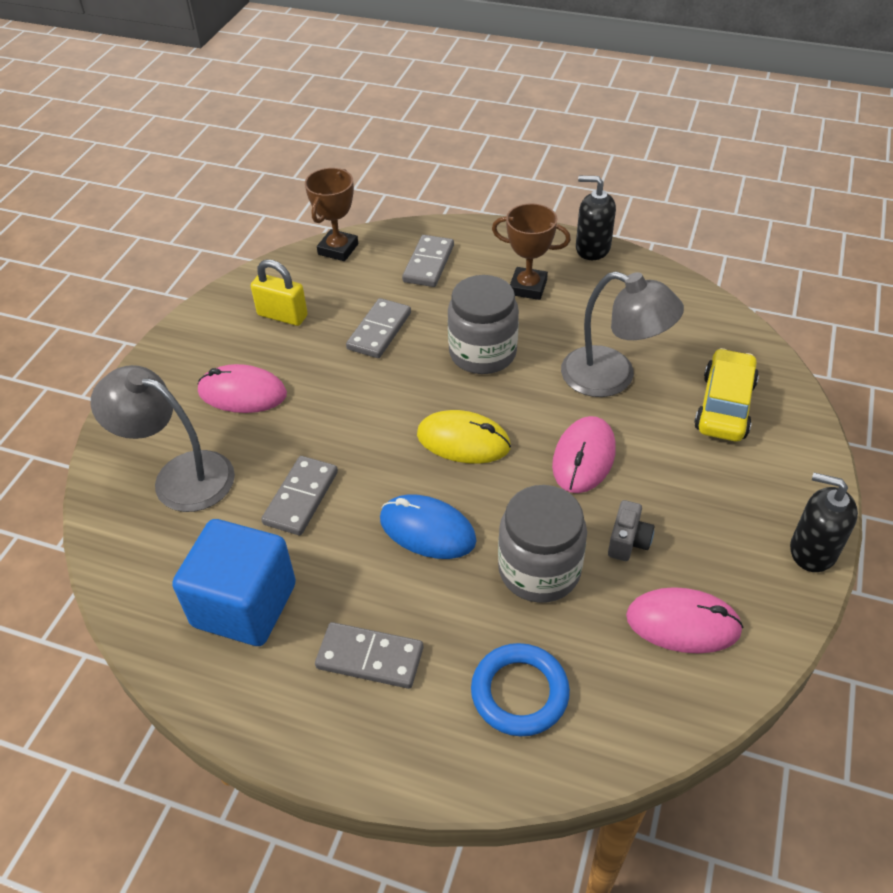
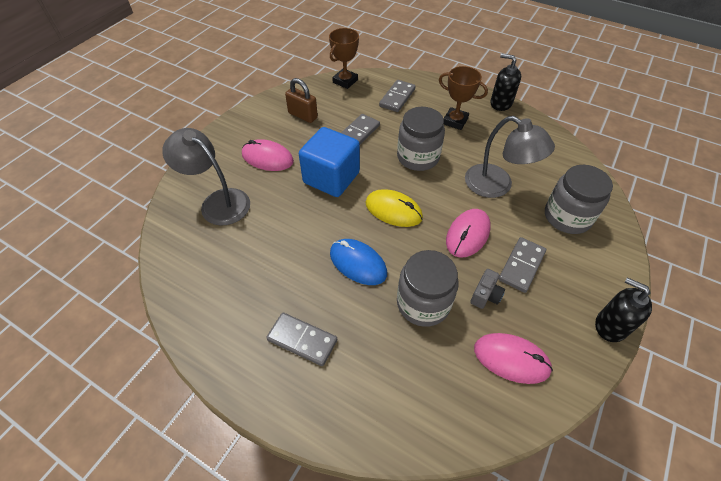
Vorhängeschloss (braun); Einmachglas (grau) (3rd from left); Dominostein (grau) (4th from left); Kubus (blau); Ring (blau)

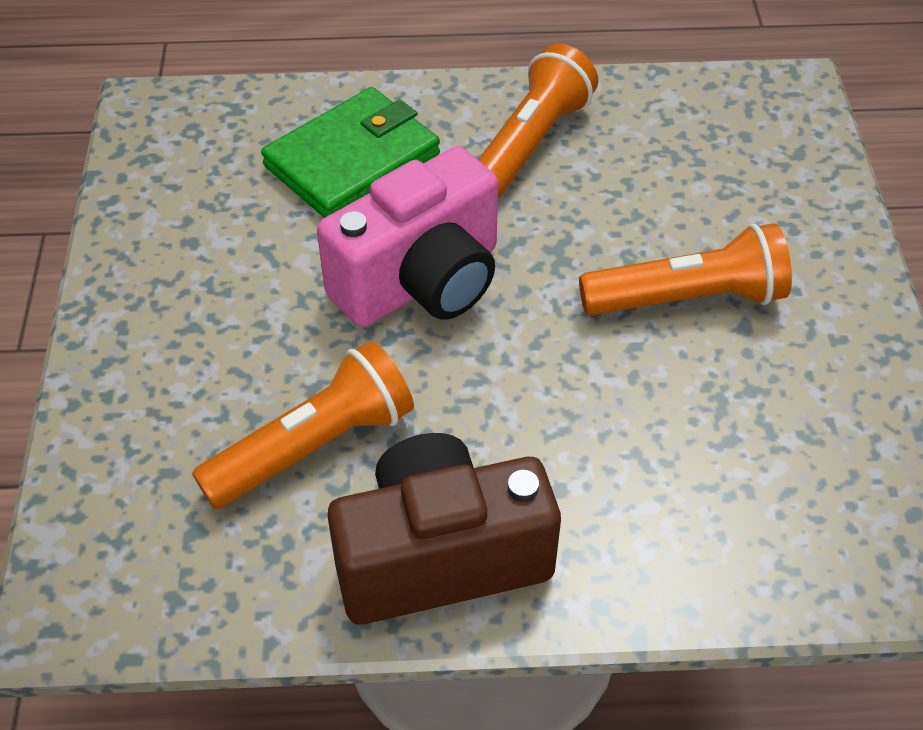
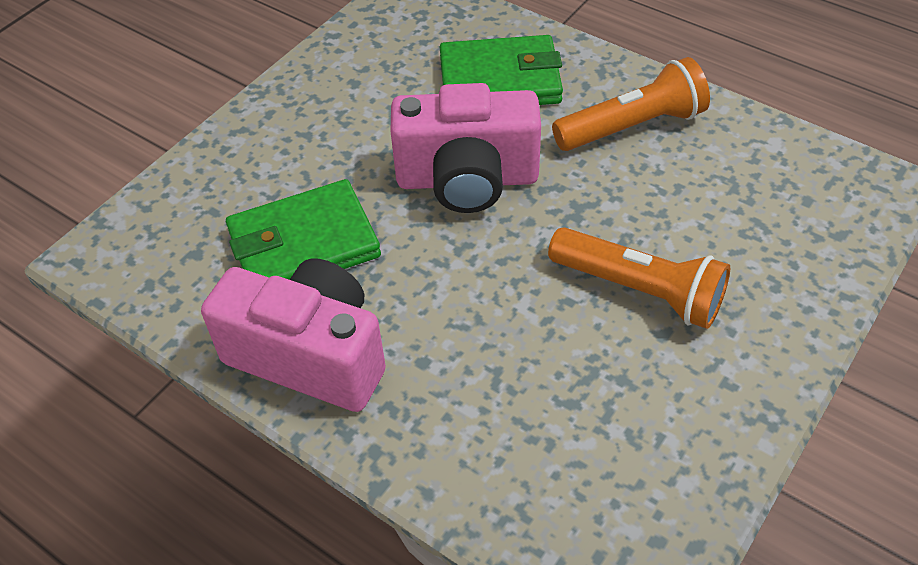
Geldbörse (grün) (1st from left); Kamera (rosa) (1st from left)

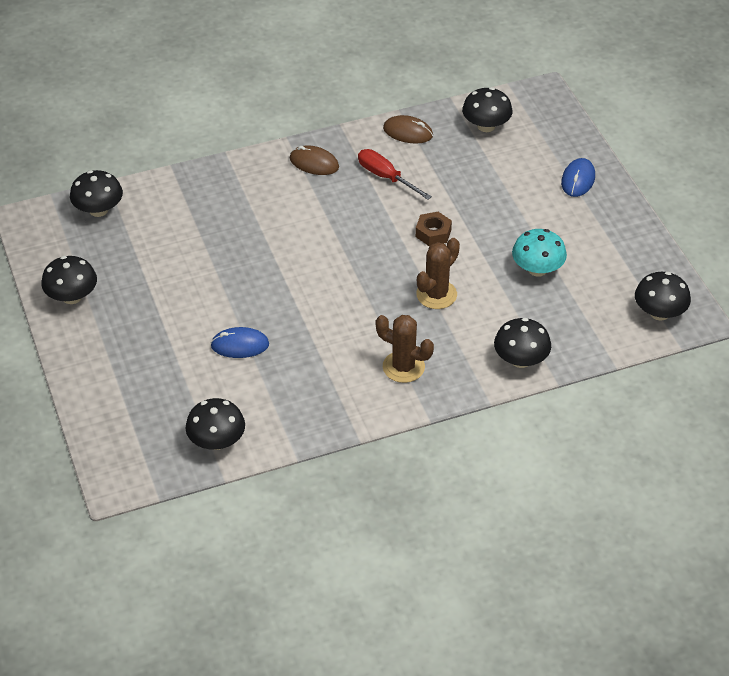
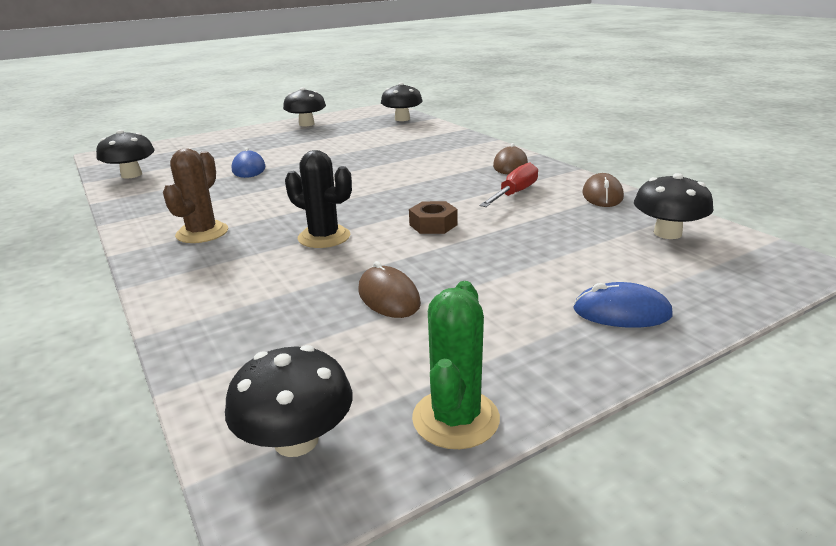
Computermaus (braun) (1st from left); Kaktus (schwarz); Pilz (schwarz) (5th from left in the first image); Kaktus (grün)

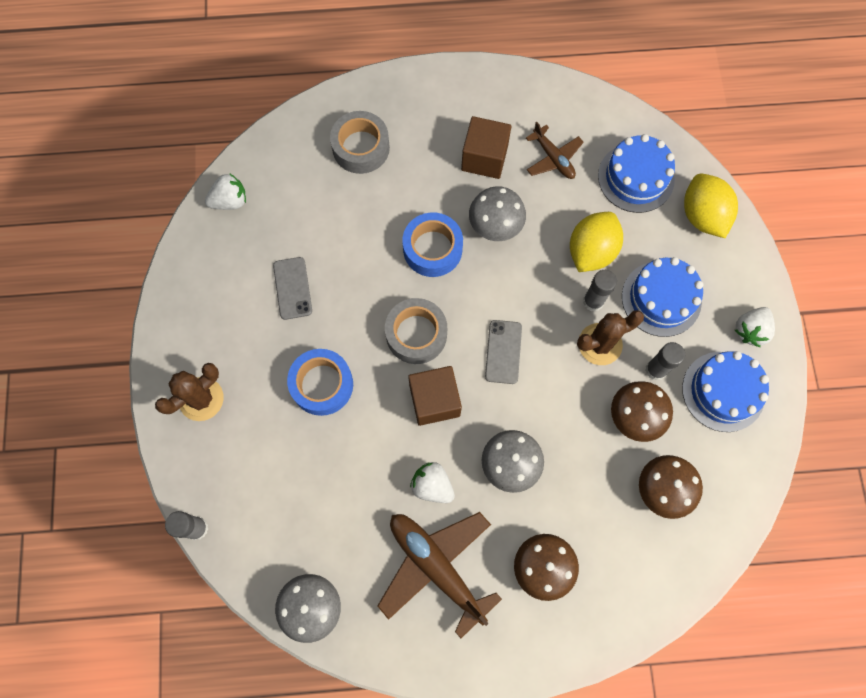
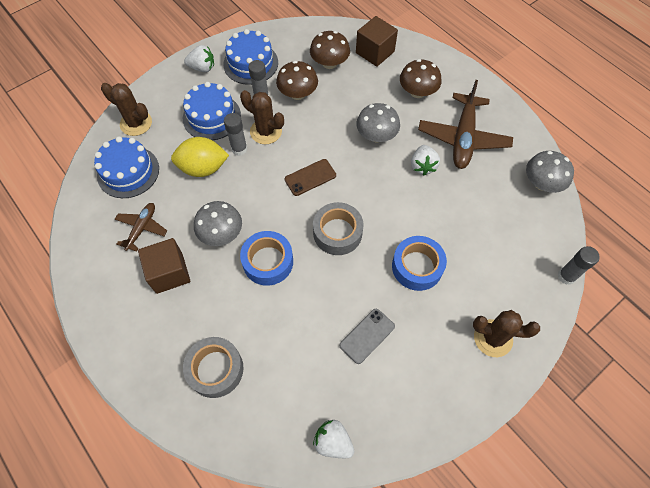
Kaktus (braun) (1st from left); Handy (braun); Kubus (braun) (2nd from left)

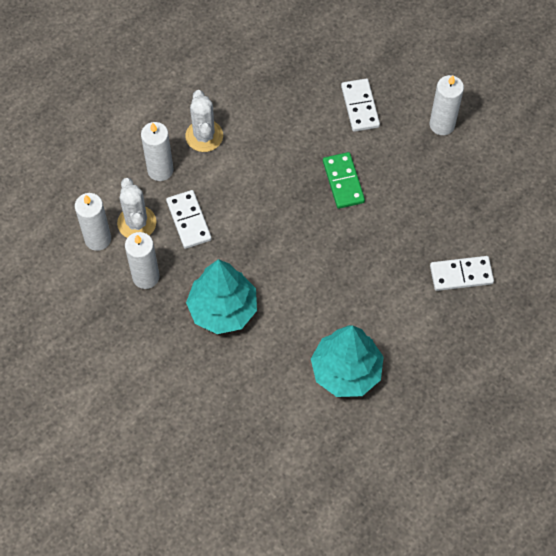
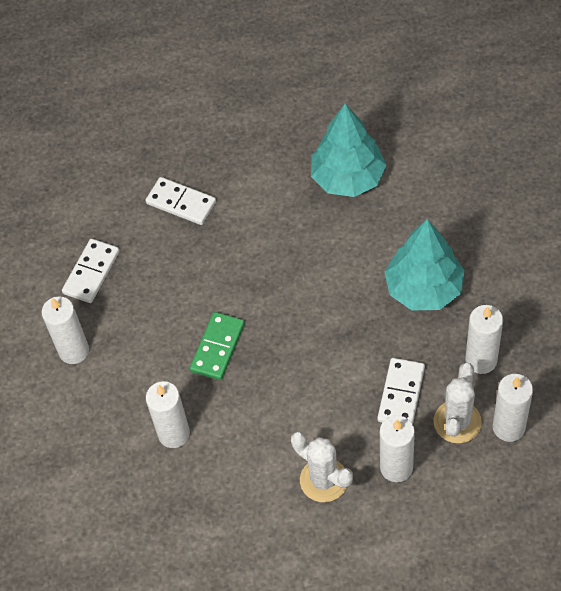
Dominostein (weiß) (1st from left); Kaktus (weiß) (1st from left); Kerze (weiß) (2nd from left)

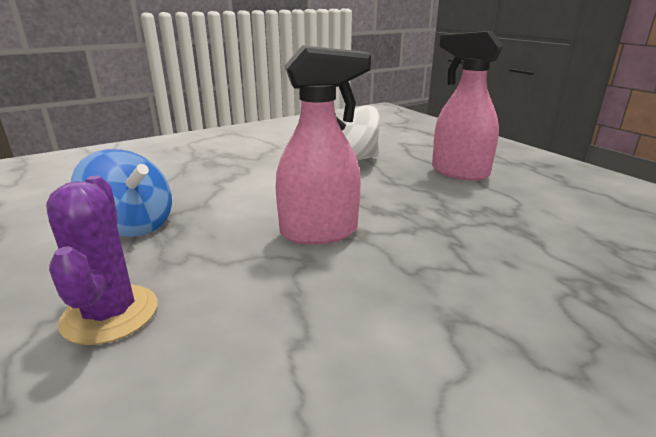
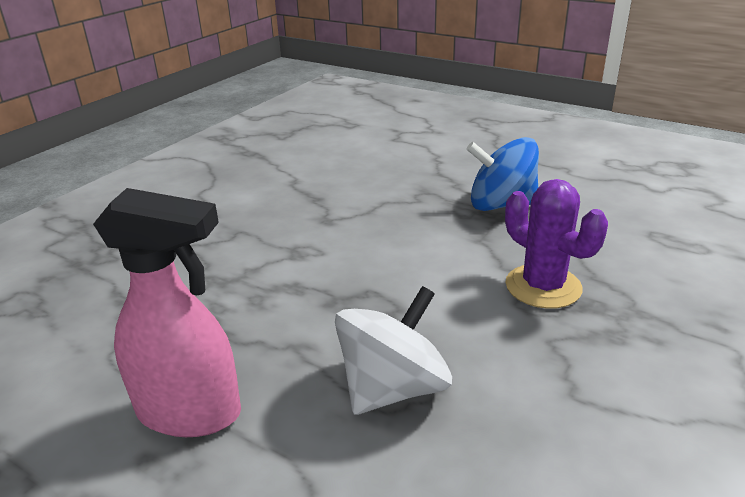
Sprühflasche (rosa) (1st from left in the first image); Kaktus (lila)

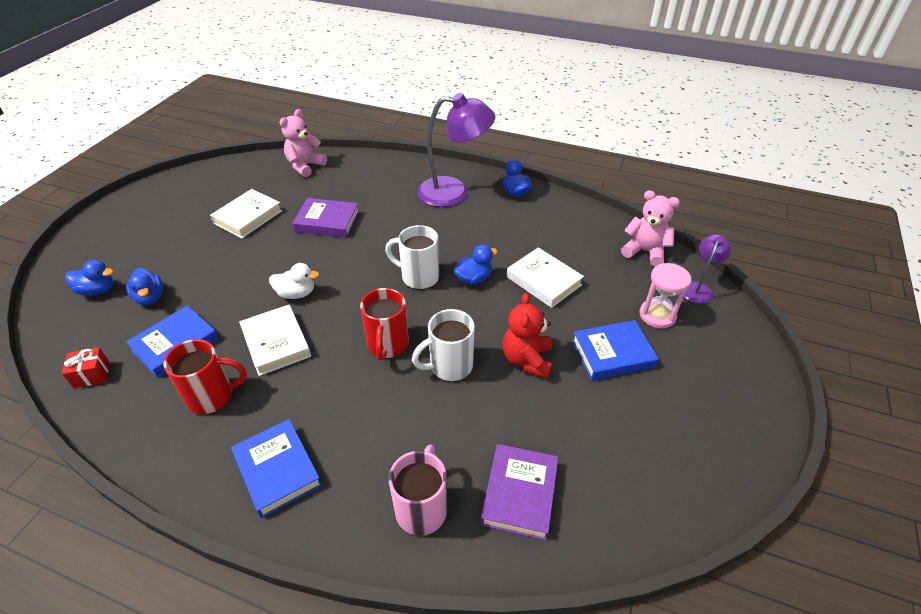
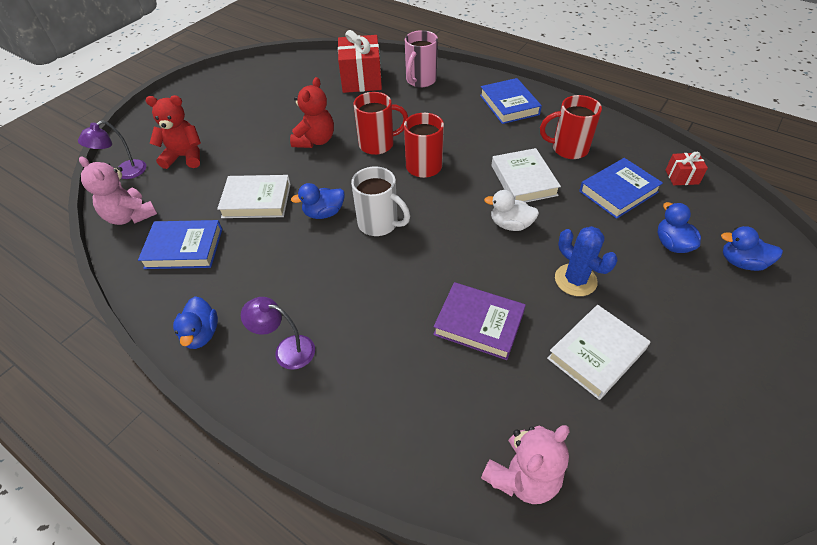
Lampe (lila) (2nd from left); Buch (weiß) (1st from left); Teddybär (rot) (1st from left); Tasse (rot) (1st from left); Buch (blau) (1st from left); Geschenk (rot) (1st from left); Kaktus (blau)

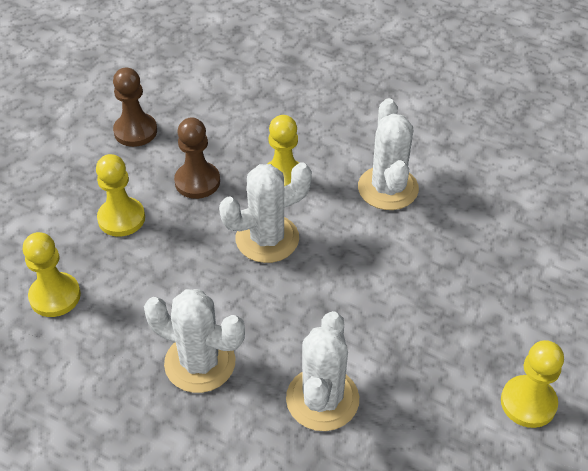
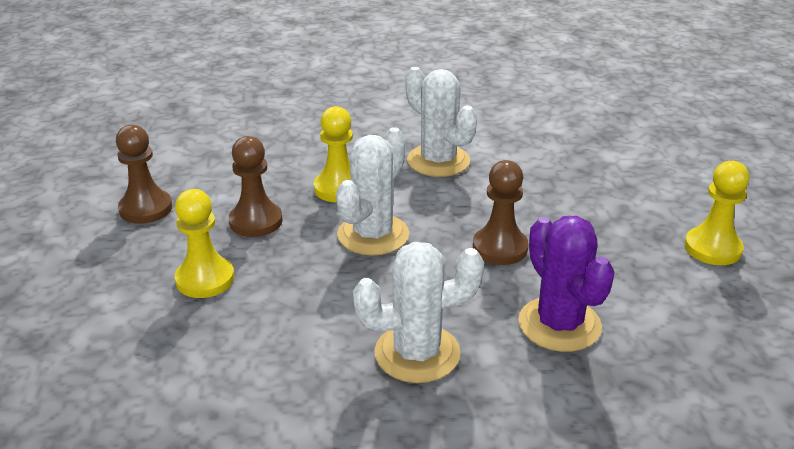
Bauer (gelb) (1st from left in the first image); Kaktus (lila); Bauer (braun) (3rd from left)

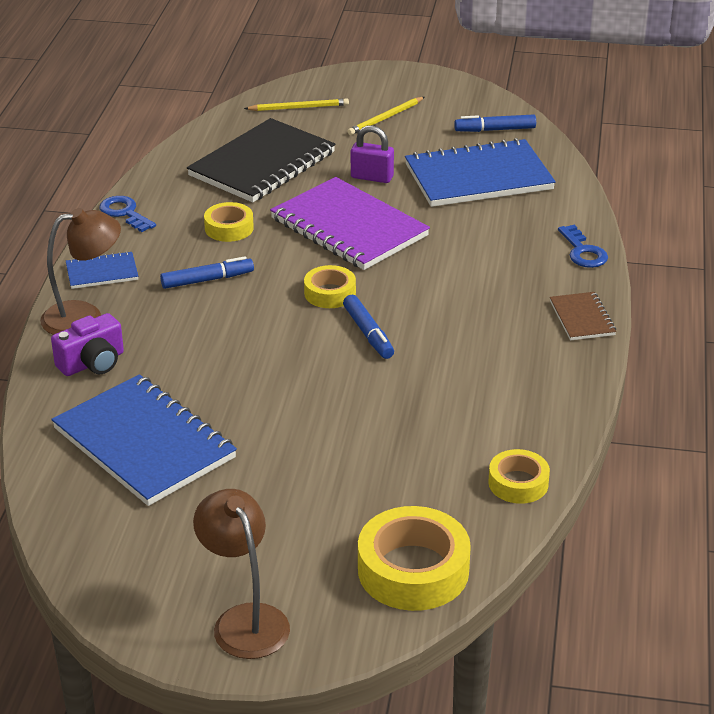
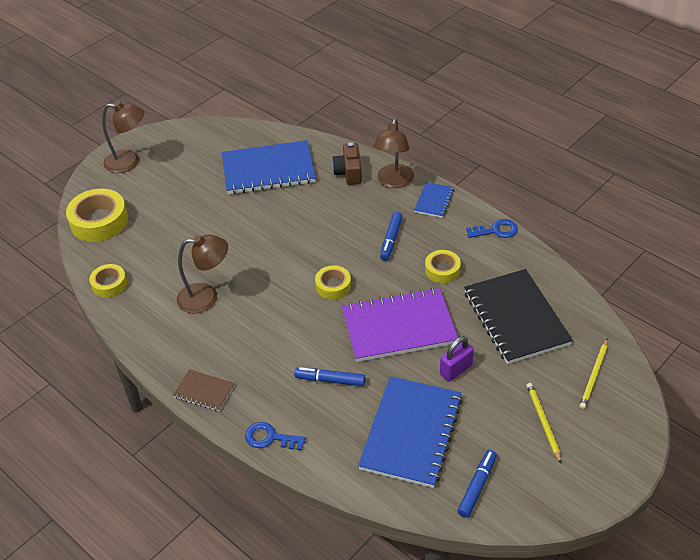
Filzstift (blau) (1st from left); Kamera (braun); Lampe (braun) (2nd from left)

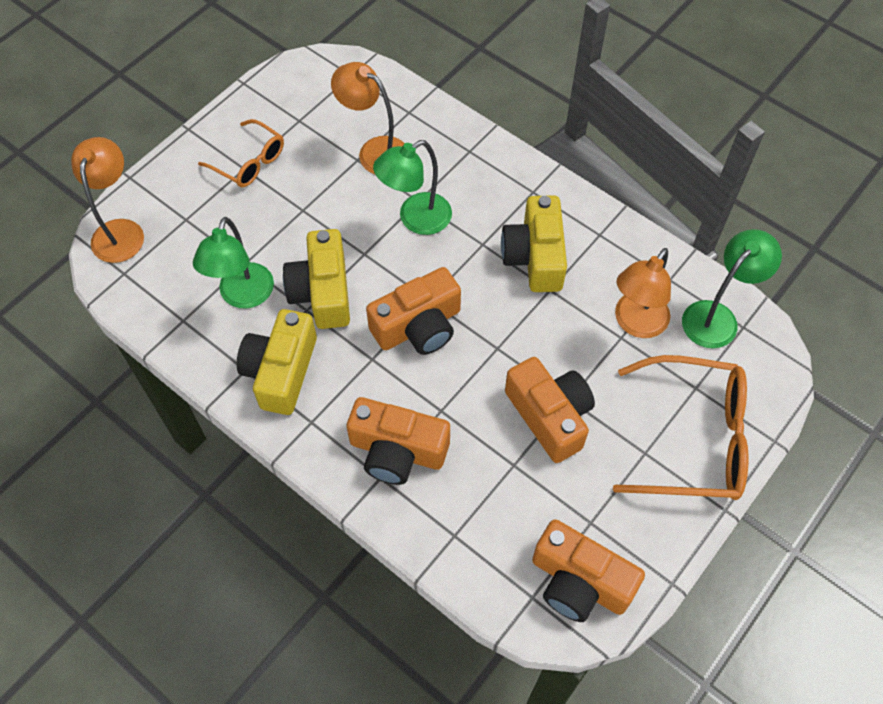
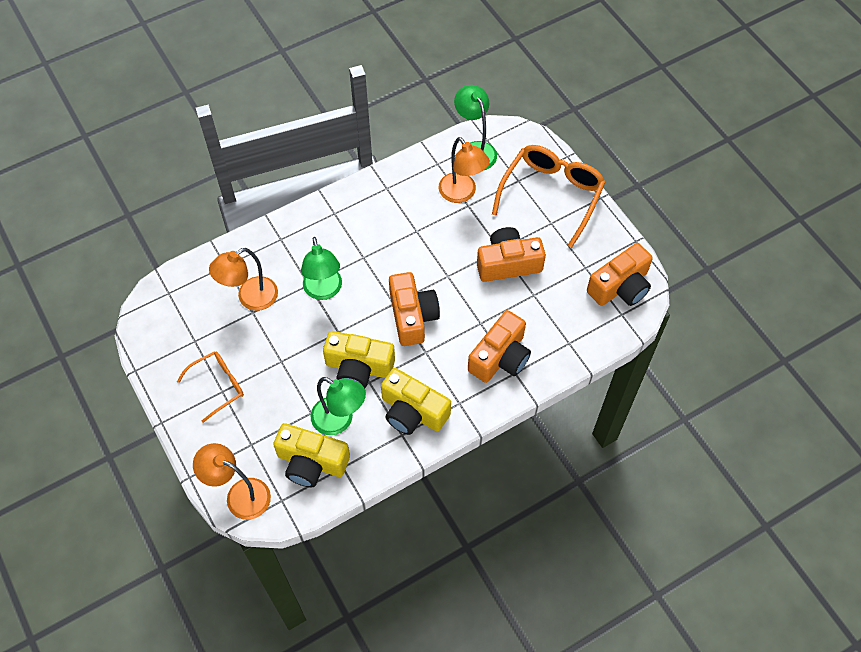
Kamera (gelb) (1st from left)

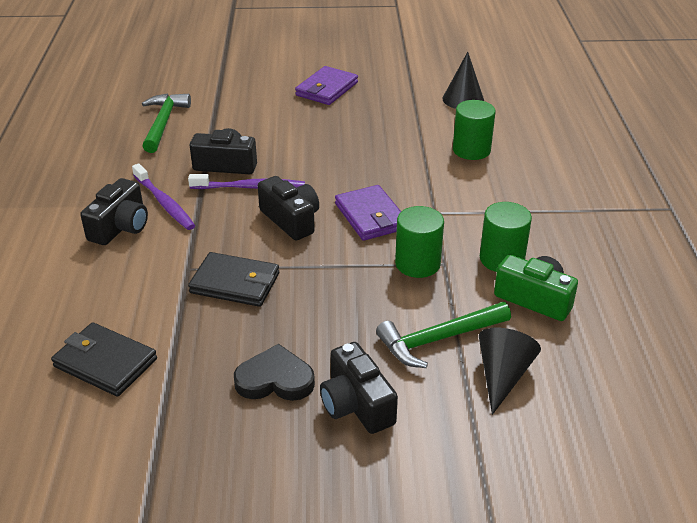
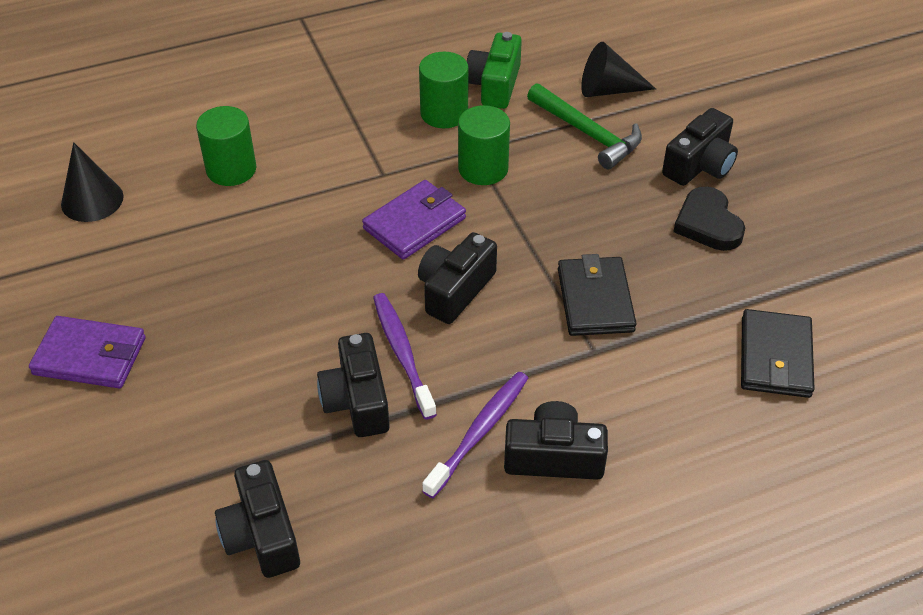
Kamera (schwarz) (1st from left)

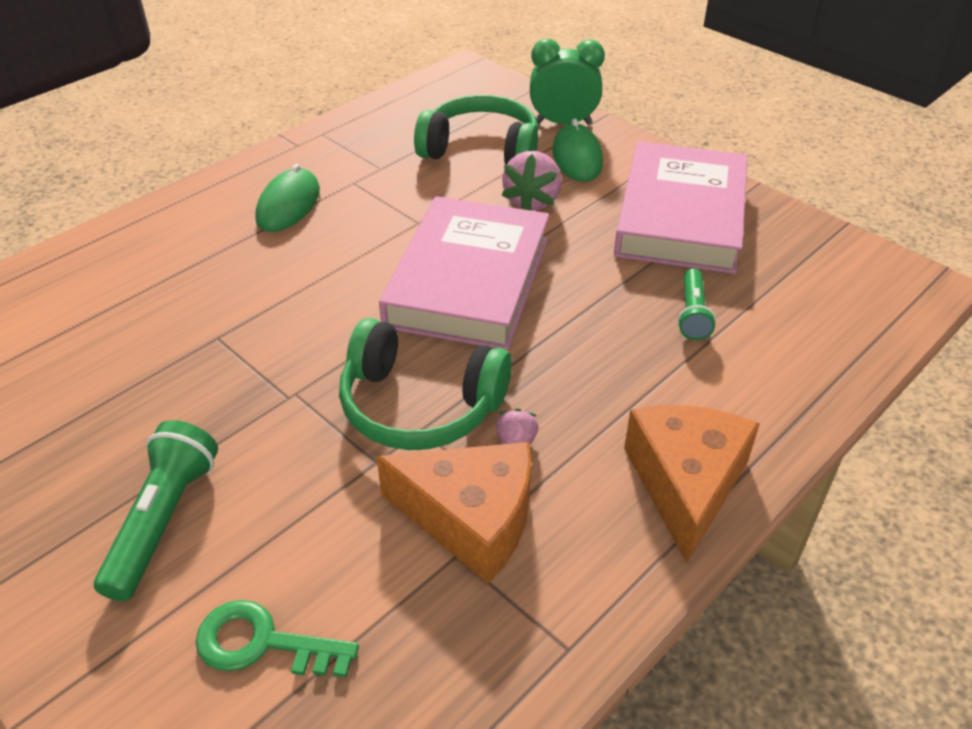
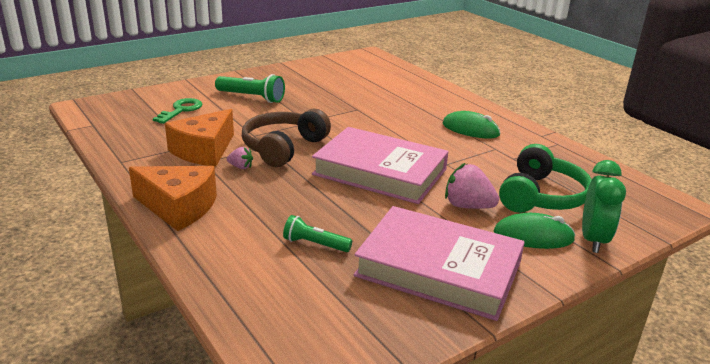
Kopfhörer (braun)

